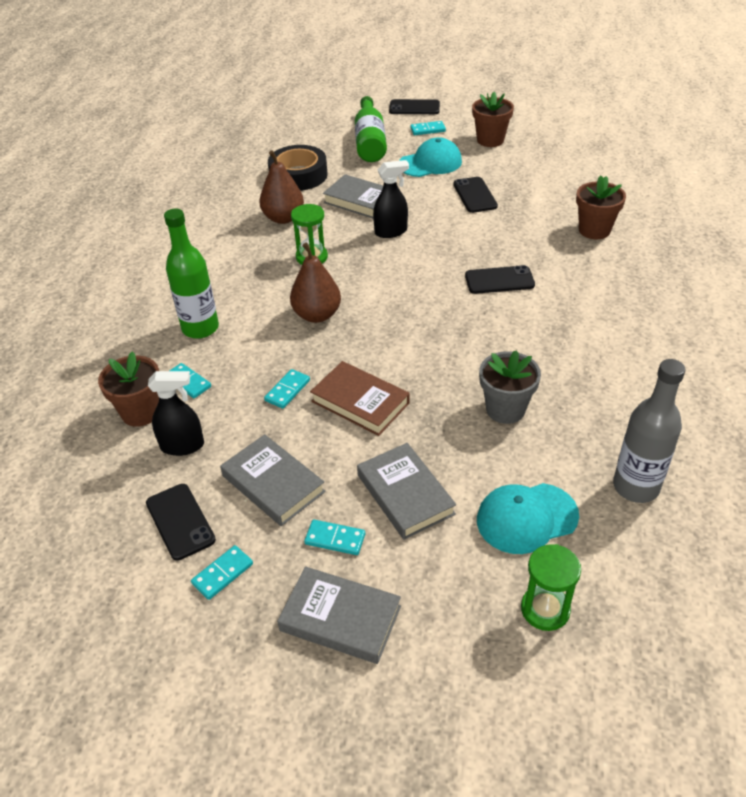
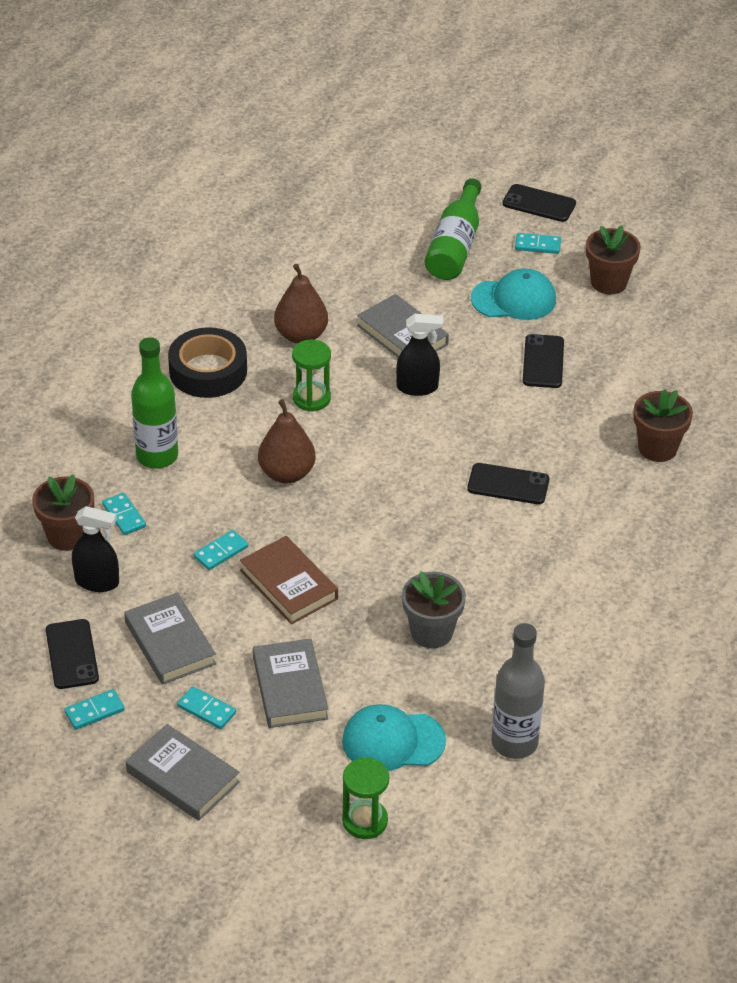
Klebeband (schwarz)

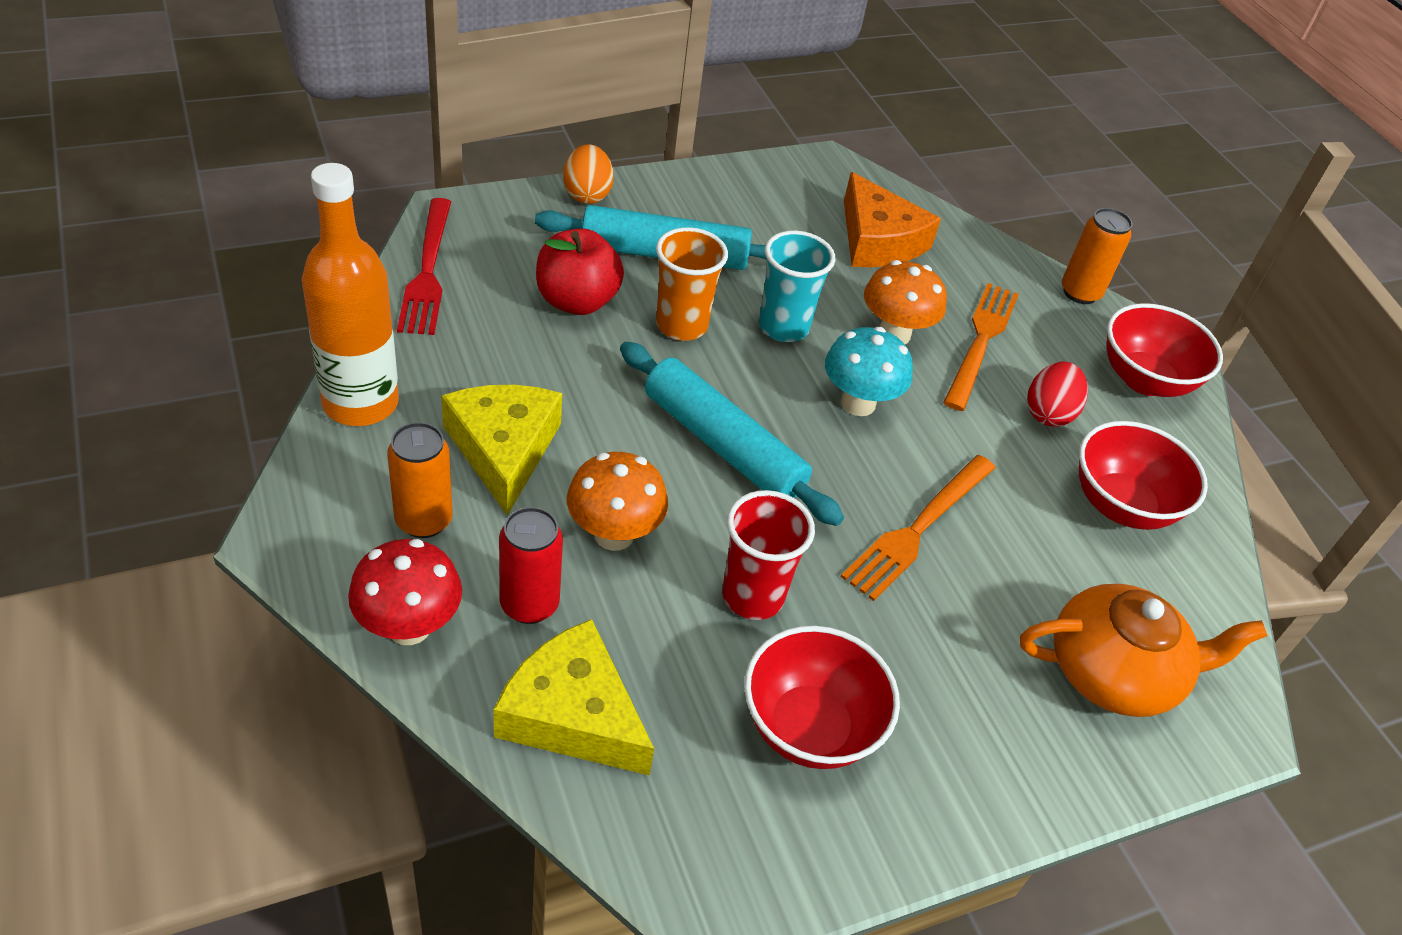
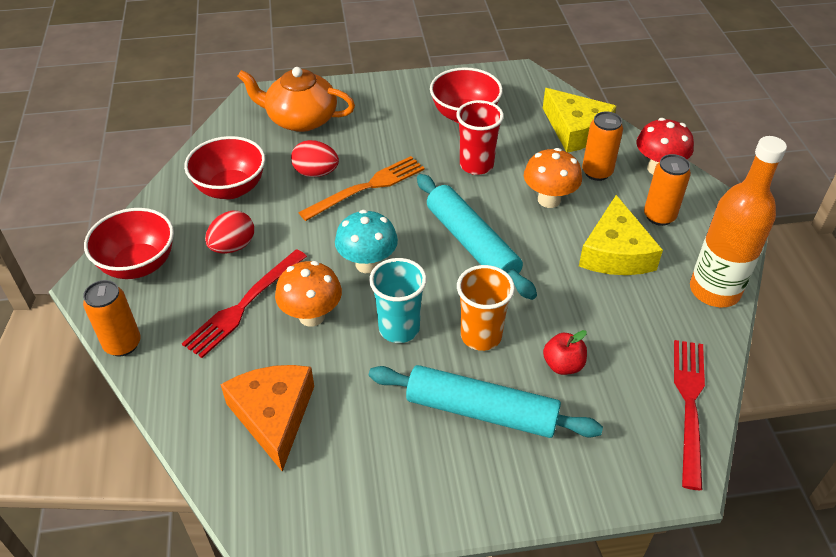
Ei (orange); Apfel (rot); Gabel (rot) (1st from left); Dose (orange) (2nd from left); Ei (rot) (2nd from left)

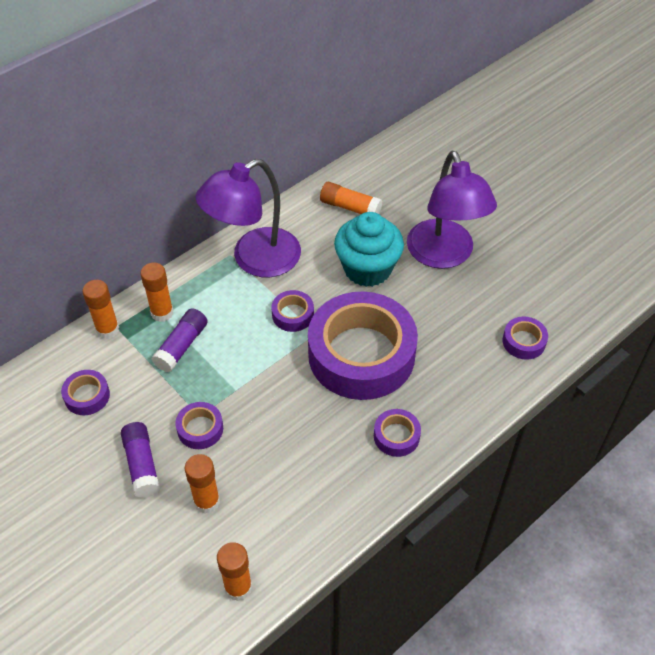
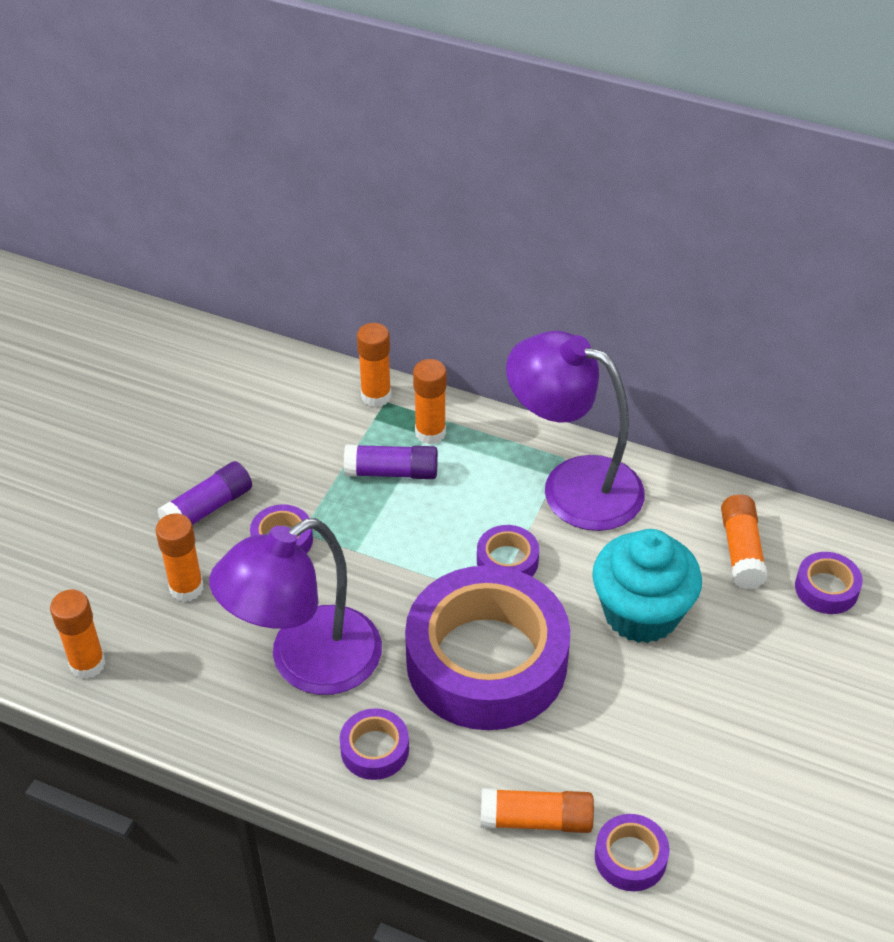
Lampe (lila) (1st from left); Klebeband (lila) (6th from left); Klebestift (orange) (5th from left)

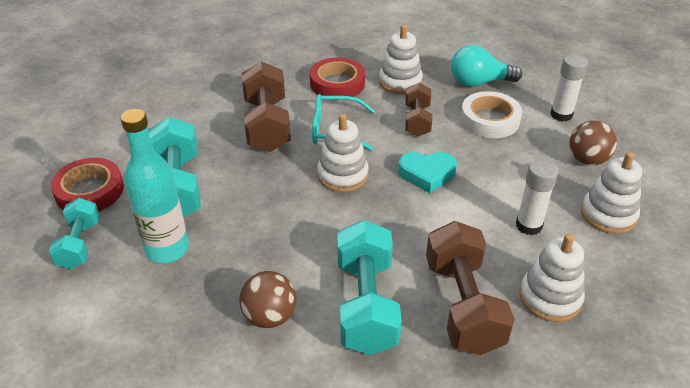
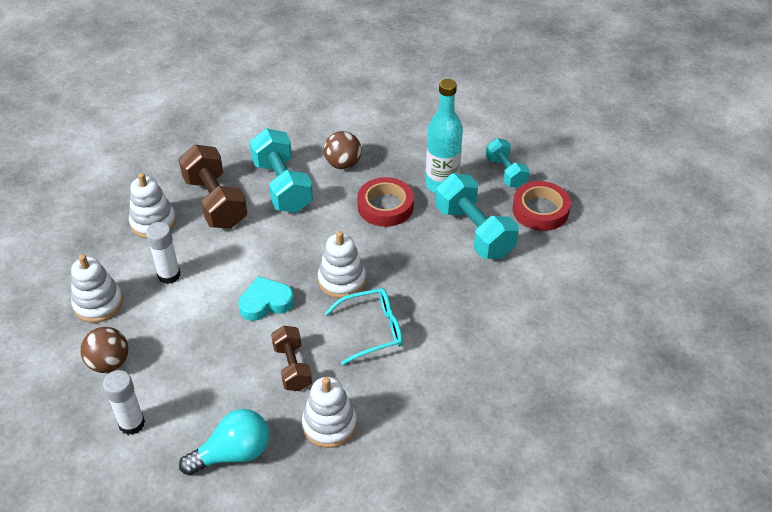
Klebeband (rot) (1st from left); Hantel (braun) (1st from left in the first image); Klebeband (weiß)

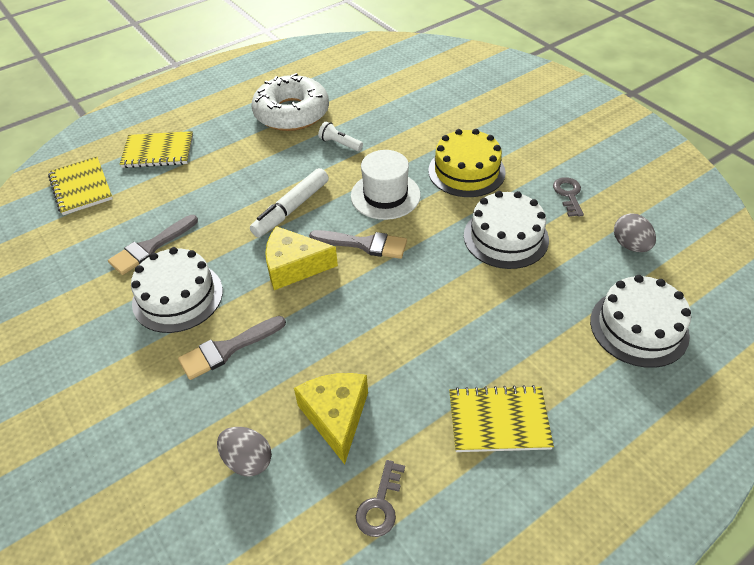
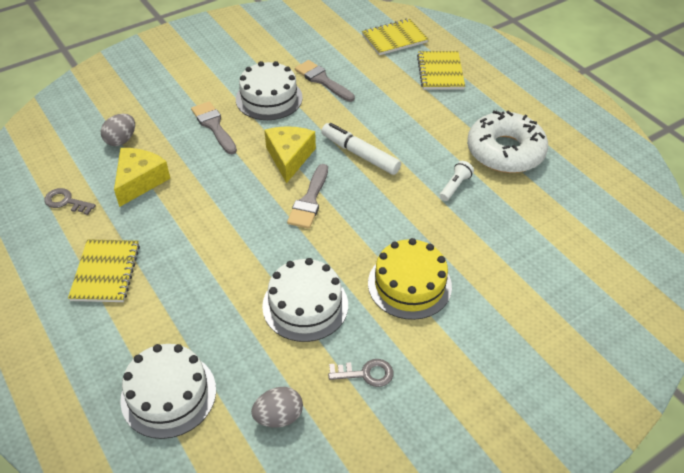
Hut (weiß); Käse (gelb) (1st from left)

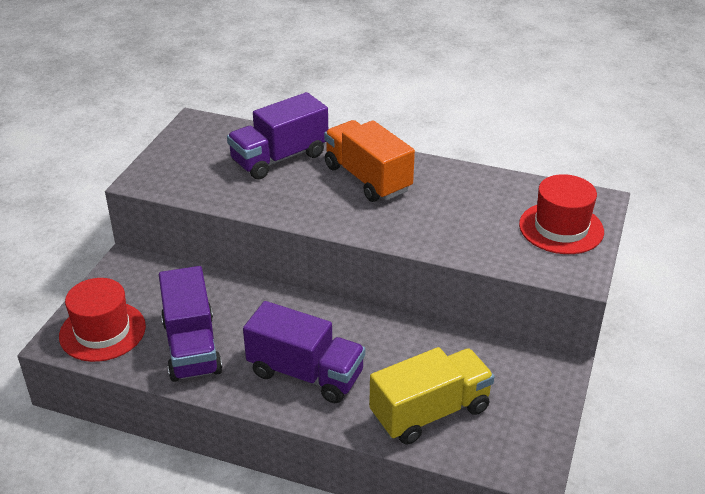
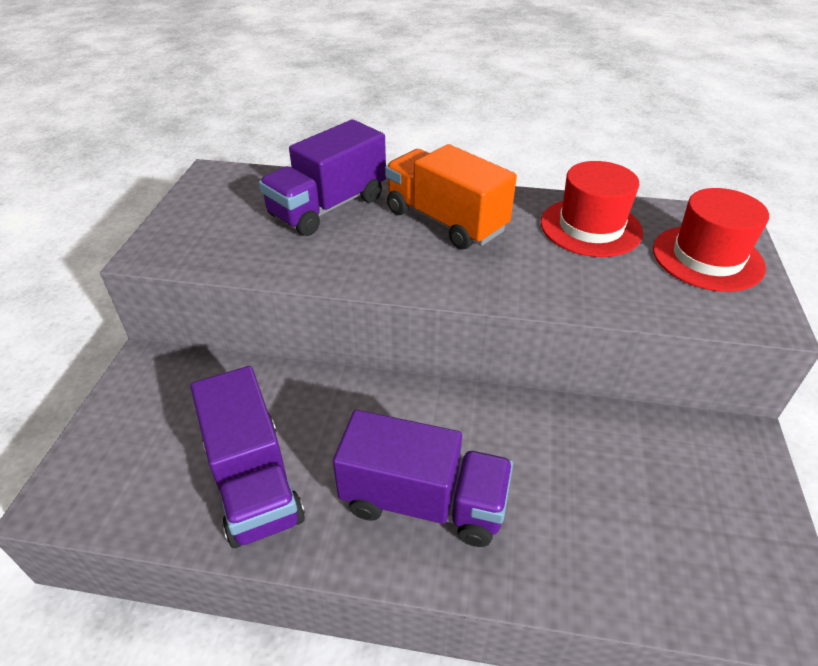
Hut (rot) (1st from left); Lastwagen (gelb)

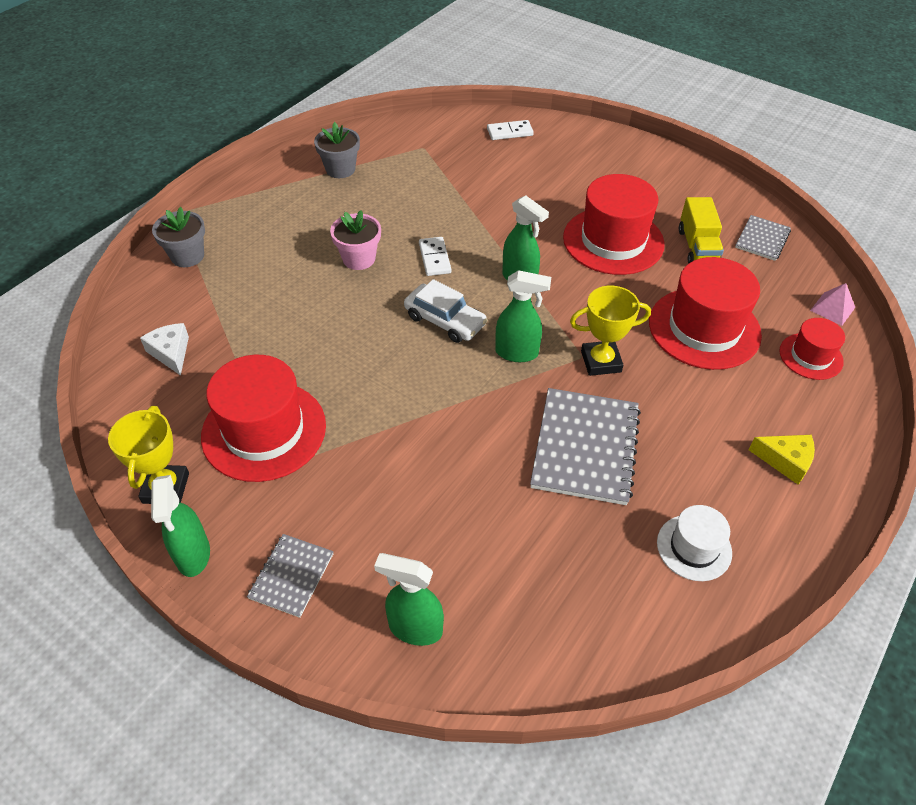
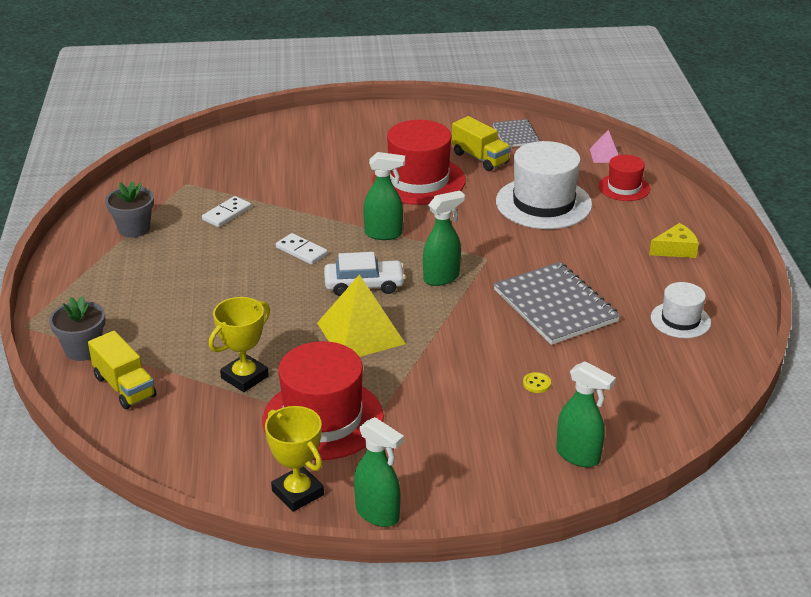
Dominostein (weiß) (1st from left); Blumentopf (rosa); Hut (weiß) (1st from left); Pokal (gelb) (1st from left); Käse (weiß); Notizbuch (grau) (1st from left in the first image); Sprühflasche (grün) (4th from left); Pyramide (gelb); Lastwagen (gelb) (1st from left); Knopf (gelb)

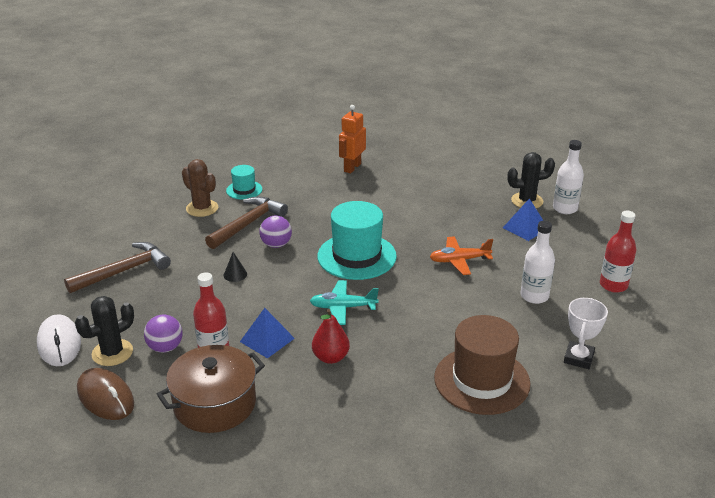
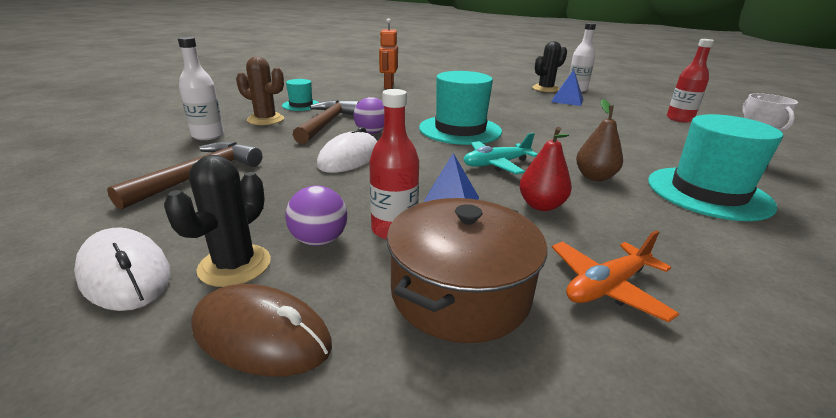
Flasche (weiß) (1st from left); Flugzeug (orange); Computermaus (weiß) (2nd from left); Hut (türkis) (3rd from left); Birne (braun)

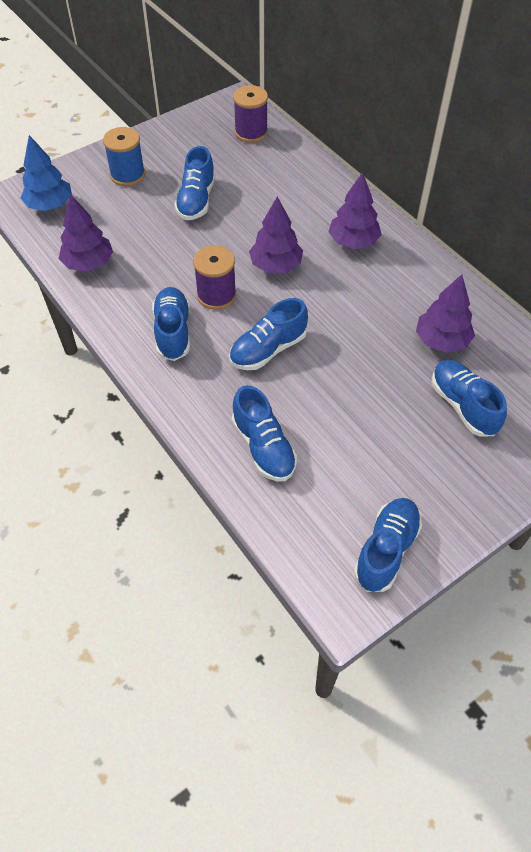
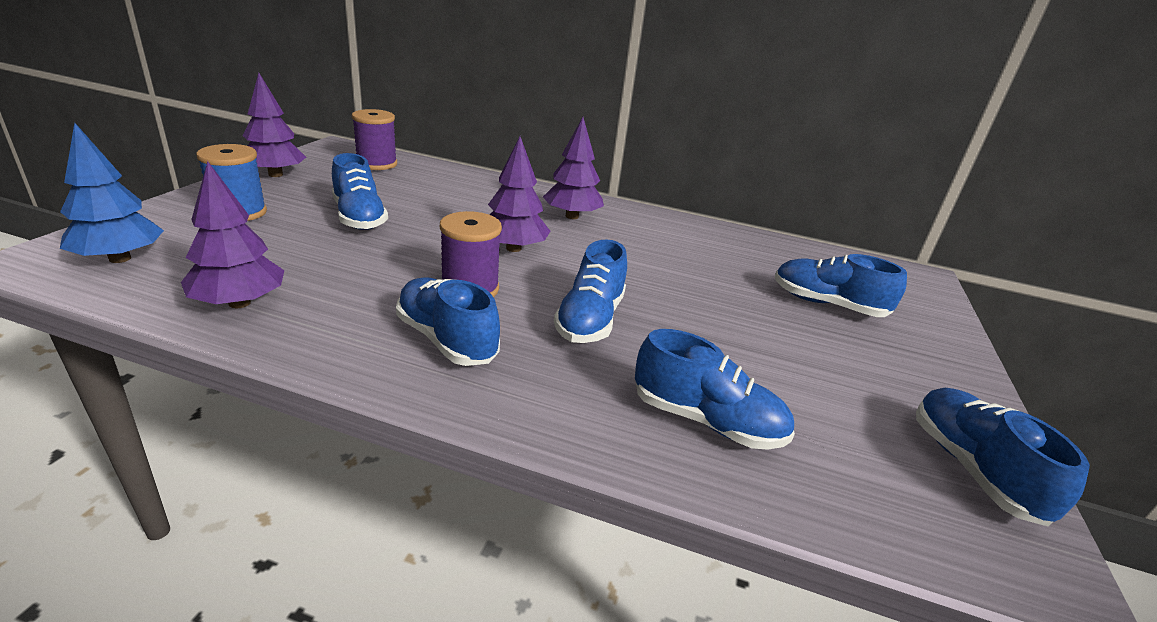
Baum (lila) (2nd from left)

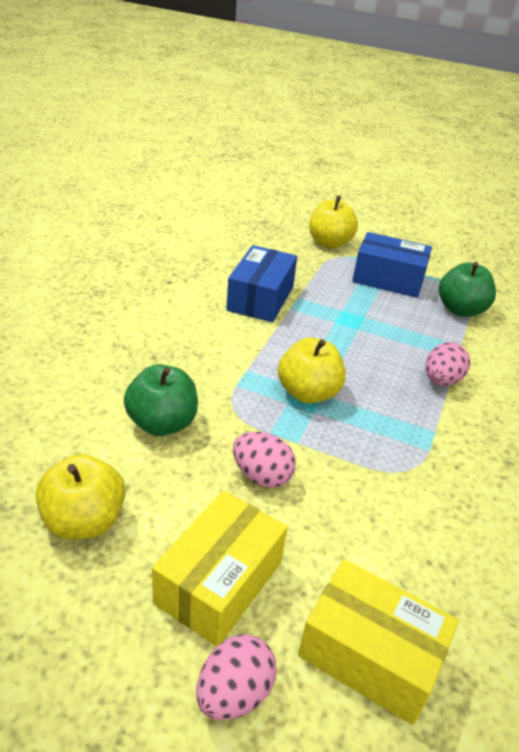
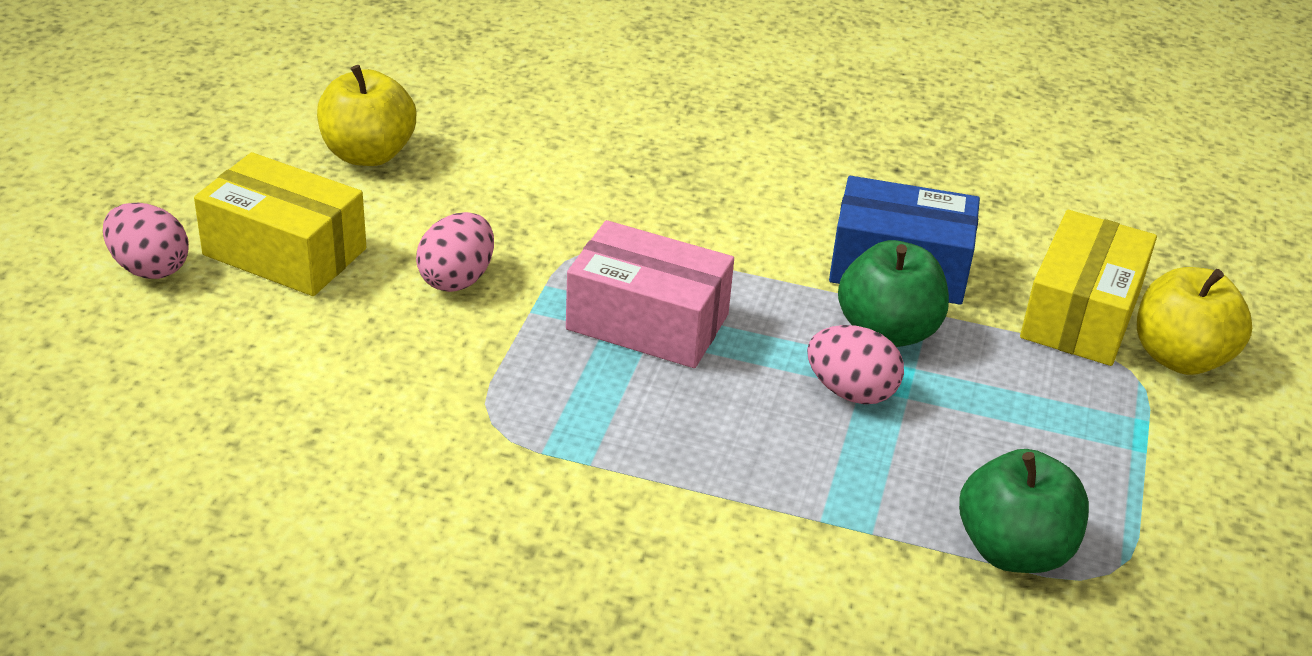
Schachtel (blau) (2nd from left in the first image); Schachtel (rosa); Ei (rosa) (3rd from left); Apfel (grün) (1st from left); Schachtel (gelb) (2nd from left)

